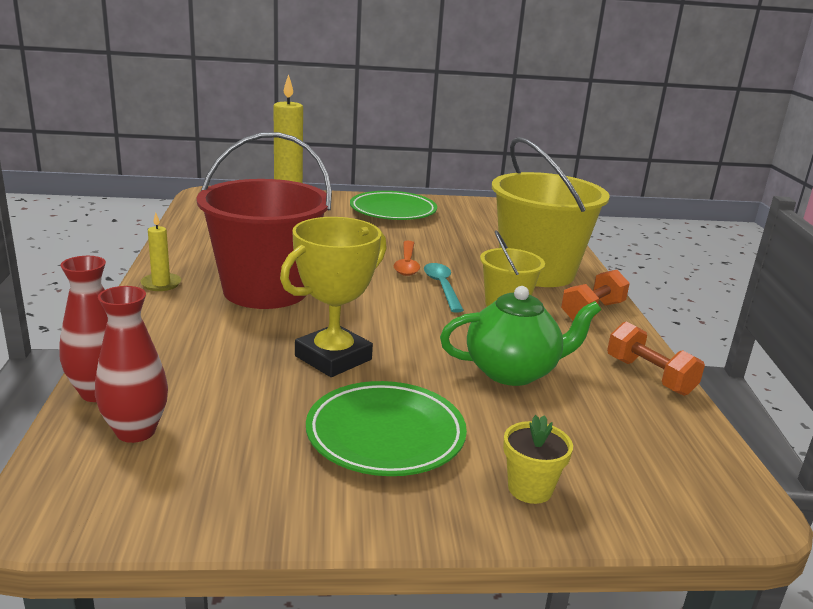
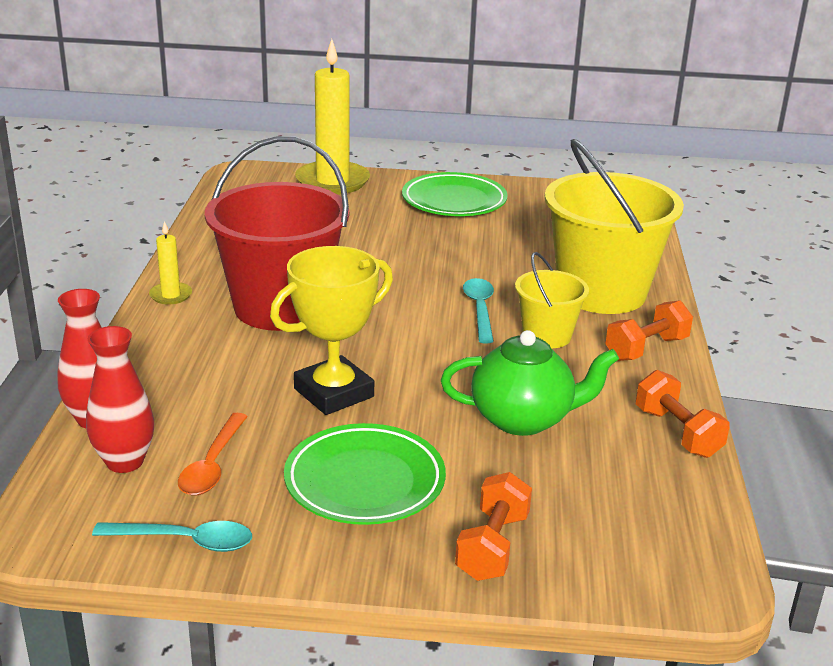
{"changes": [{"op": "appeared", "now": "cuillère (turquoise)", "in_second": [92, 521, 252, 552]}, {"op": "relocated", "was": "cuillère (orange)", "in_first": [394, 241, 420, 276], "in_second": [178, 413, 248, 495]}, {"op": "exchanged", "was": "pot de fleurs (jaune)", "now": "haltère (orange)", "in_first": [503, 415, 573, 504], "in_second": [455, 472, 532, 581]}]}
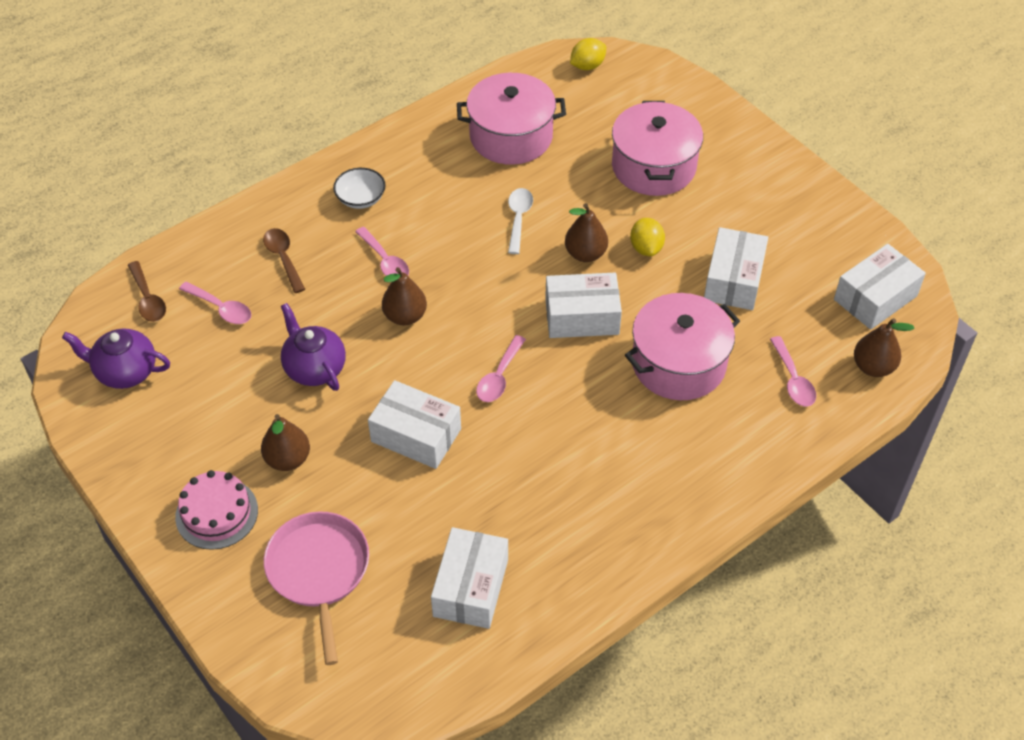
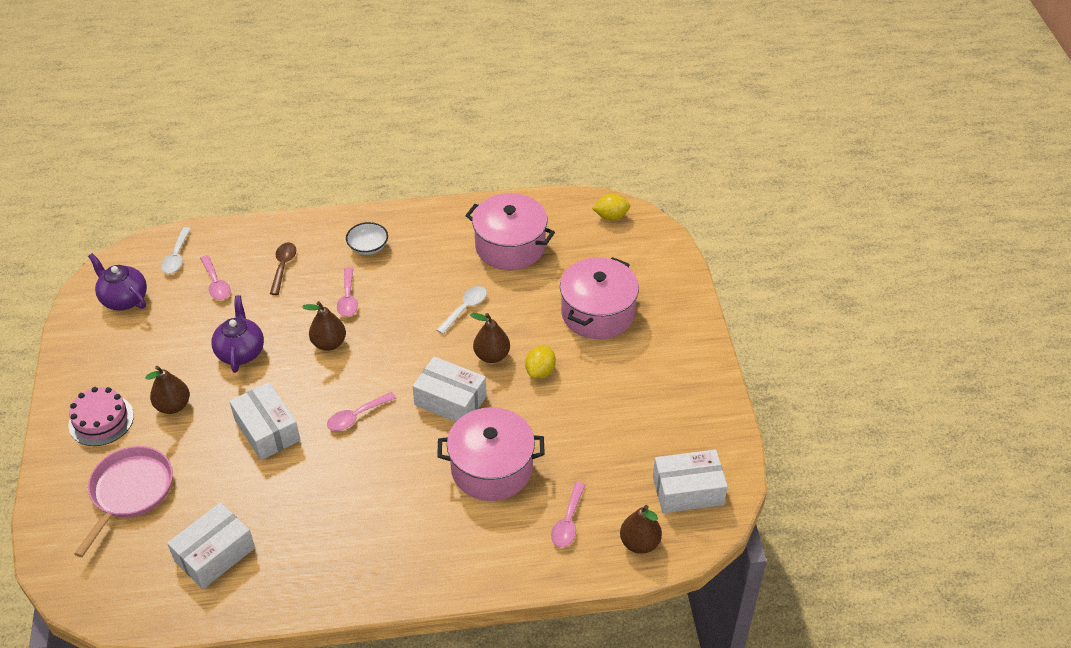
{"changes": [{"op": "colour", "was": "cuillère (marron)", "now": "cuillère (blanc)", "in_first": [128, 261, 166, 322], "in_second": [161, 227, 191, 274]}, {"op": "missing", "was": "boîte (blanc)", "in_first": [704, 227, 768, 310]}]}
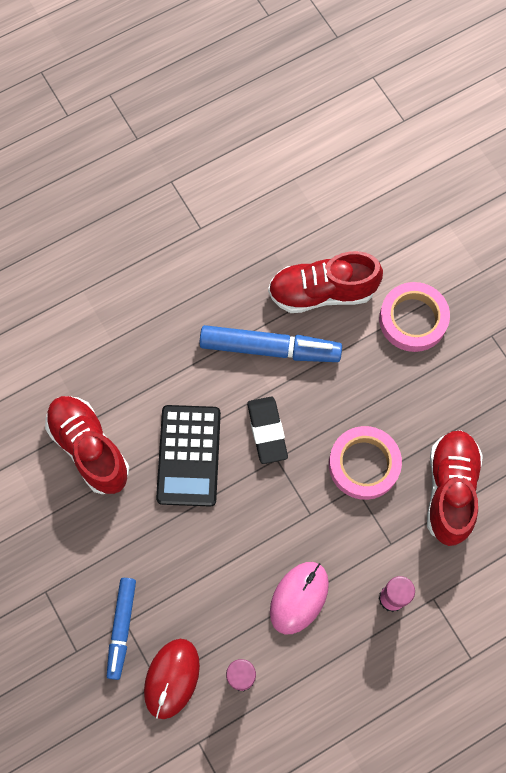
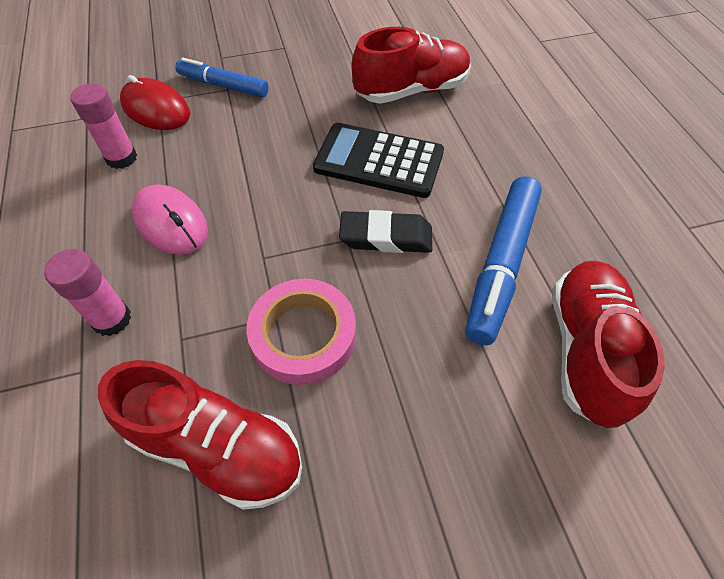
{"changes": [{"op": "missing", "was": "ruban adhésif (rose)", "in_first": [379, 282, 450, 352]}]}
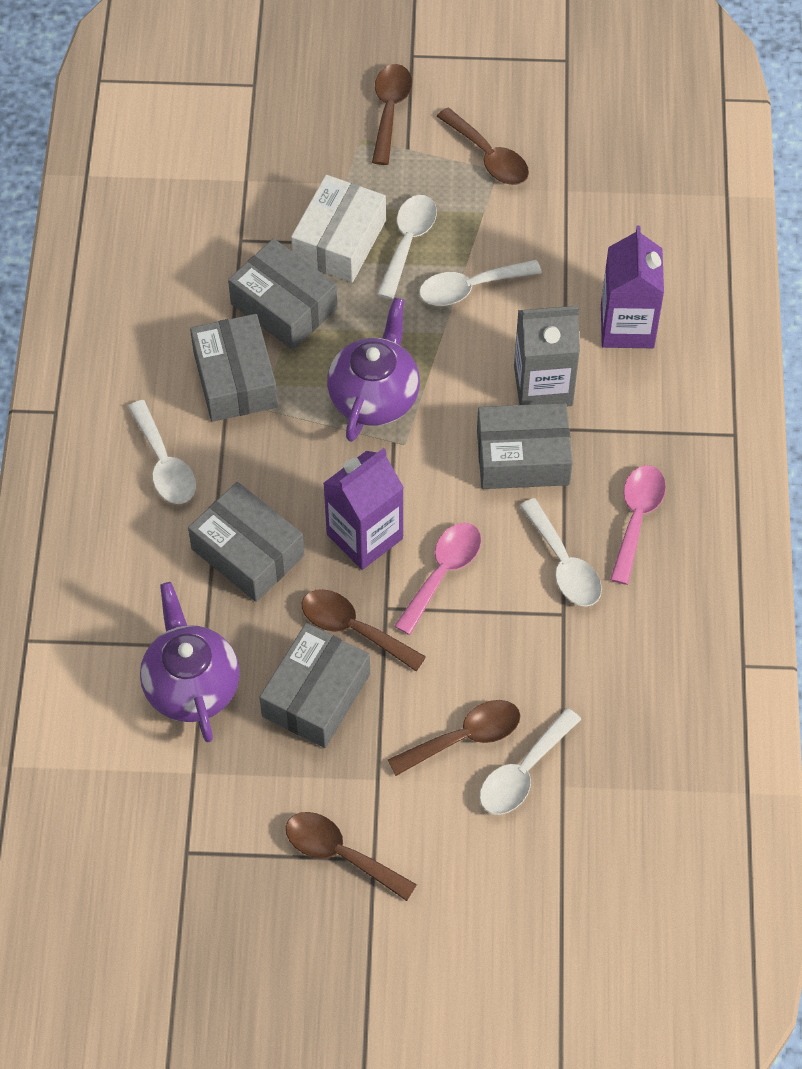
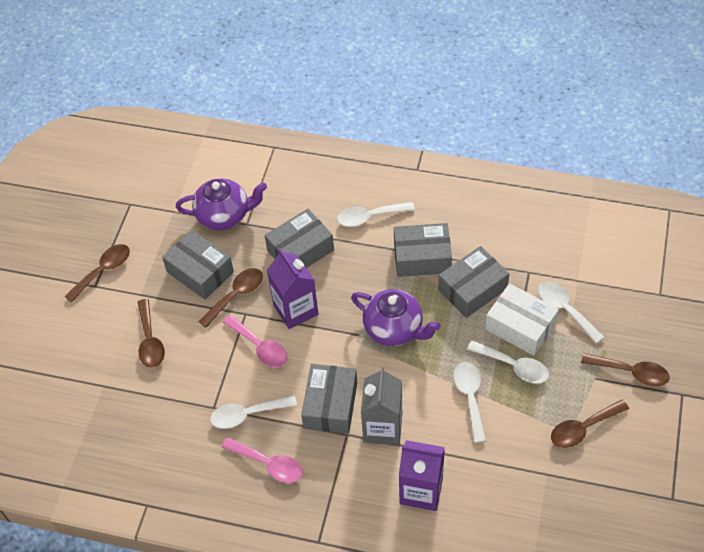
{"changes": [{"op": "relocated", "was": "cuillère (blanc)", "in_first": [480, 708, 581, 815], "in_second": [538, 281, 604, 343]}]}
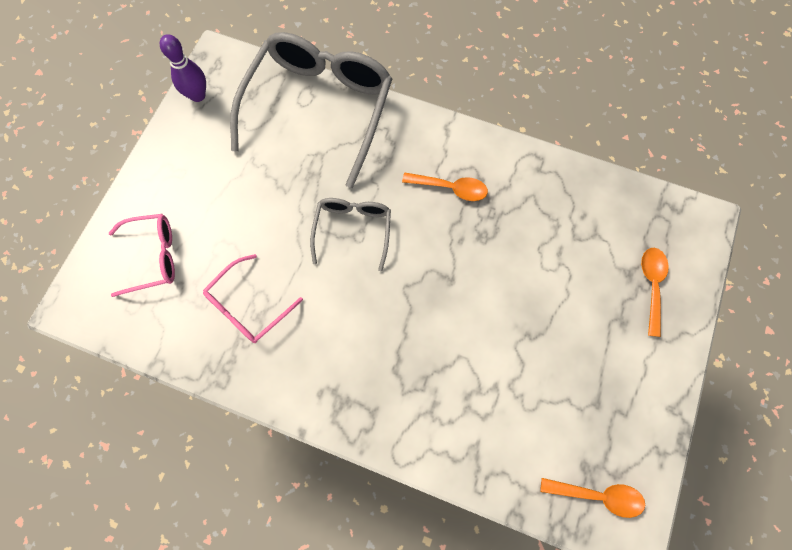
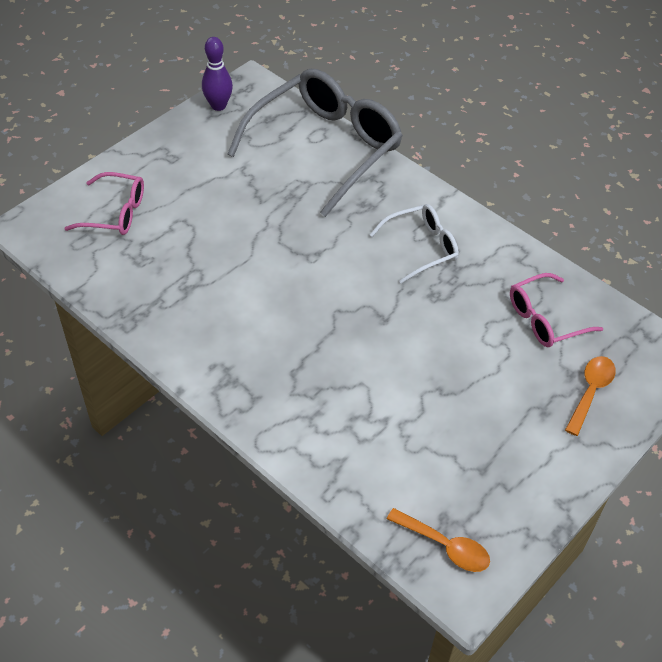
{"changes": [{"op": "exchanged", "was": "cuillère (orange)", "now": "lunettes (blanc)", "in_first": [402, 173, 488, 201], "in_second": [370, 204, 459, 284]}, {"op": "relocated", "was": "lunettes (rose)", "in_first": [203, 254, 303, 343], "in_second": [510, 273, 603, 347]}, {"op": "missing", "was": "lunettes (gris)", "in_first": [310, 198, 391, 271]}]}
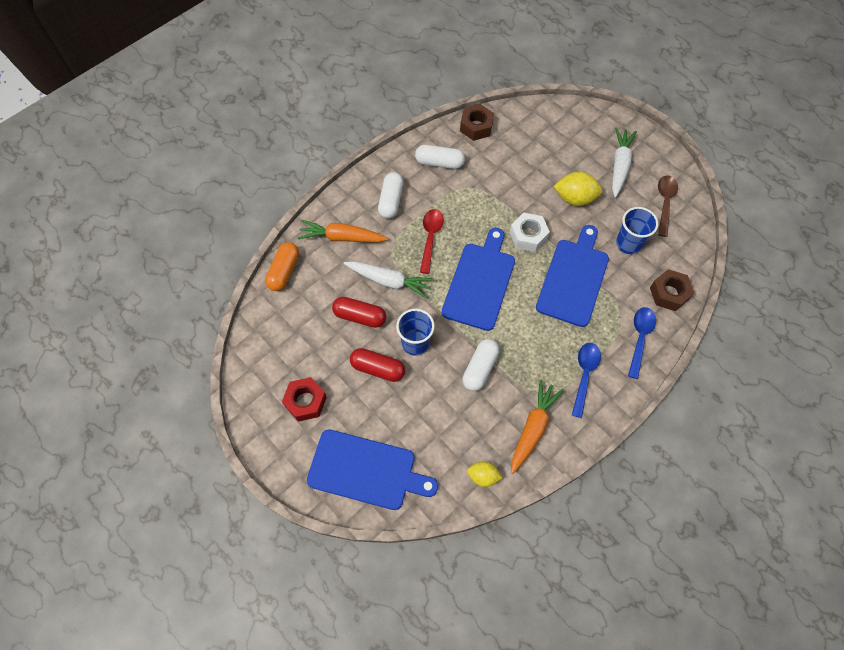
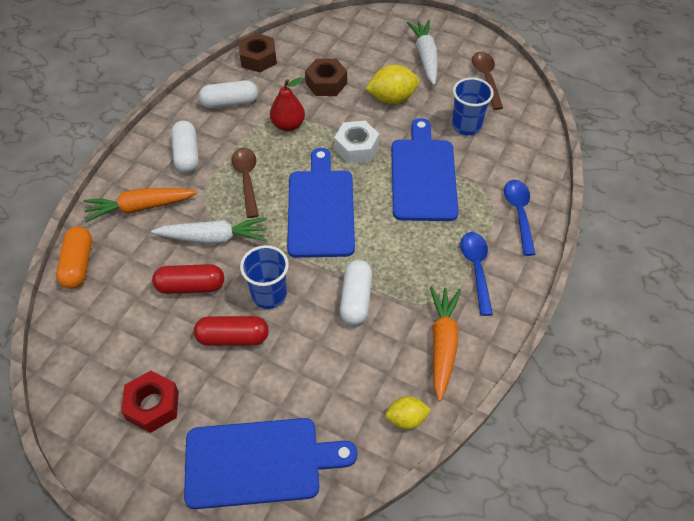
{"changes": [{"op": "colour", "was": "cuillère (rouge)", "now": "cuillère (marron)", "in_first": [420, 209, 444, 274], "in_second": [232, 148, 259, 218]}, {"op": "appeared", "now": "poire (rouge)", "in_second": [270, 78, 305, 131]}, {"op": "relocated", "was": "écrou (marron)", "in_first": [650, 269, 694, 311], "in_second": [305, 59, 347, 96]}]}
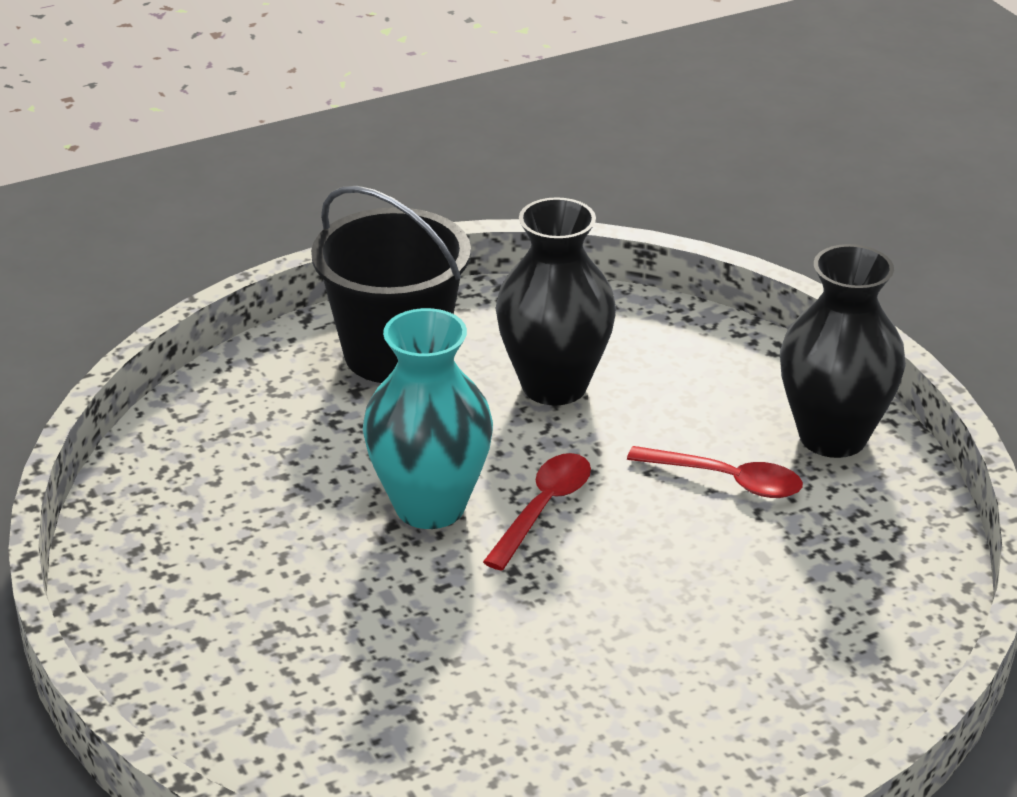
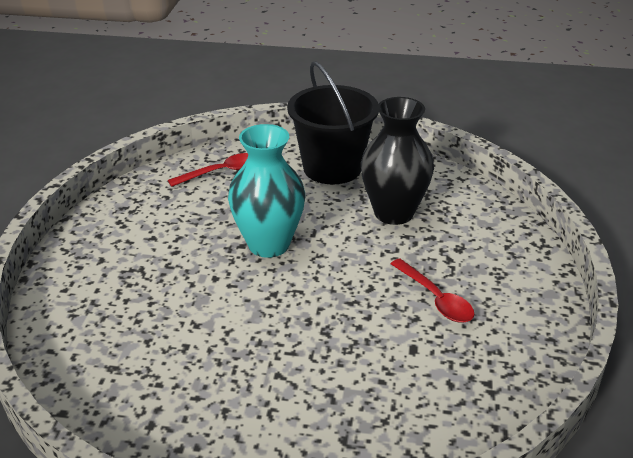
{"changes": [{"op": "relocated", "was": "cuillère (rouge)", "in_first": [483, 453, 591, 571], "in_second": [168, 153, 248, 187]}, {"op": "missing", "was": "vase (noir)", "in_first": [780, 244, 906, 458]}]}
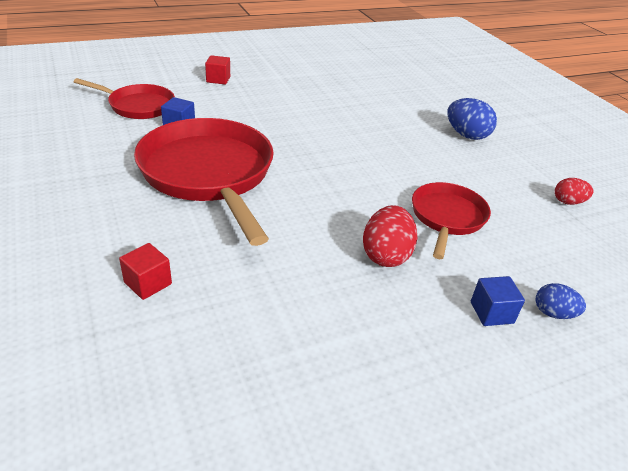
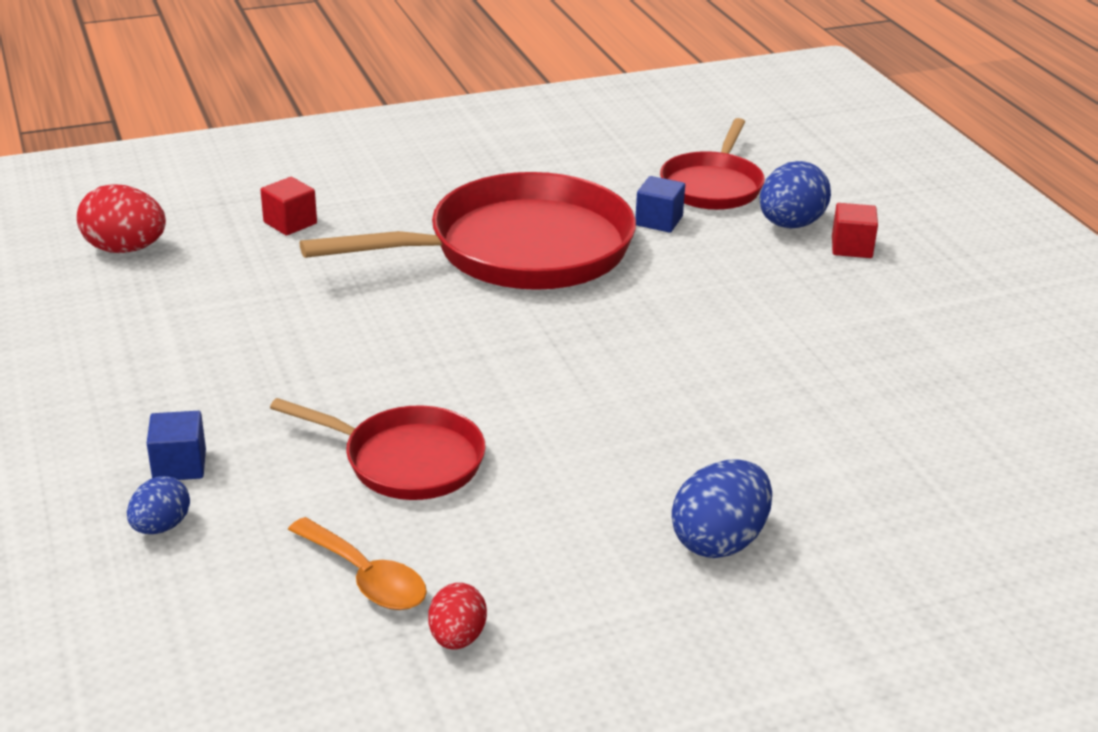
{"changes": [{"op": "relocated", "was": "œuf (rouge)", "in_first": [363, 205, 417, 267], "in_second": [77, 184, 166, 253]}, {"op": "appeared", "now": "cuillère (orange)", "in_second": [288, 517, 427, 610]}, {"op": "appeared", "now": "œuf (bleu)", "in_second": [760, 161, 831, 228]}]}
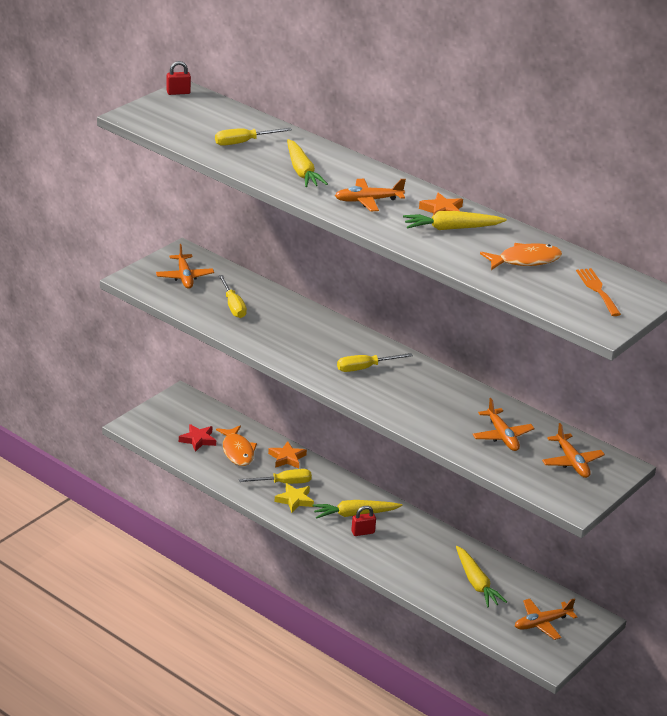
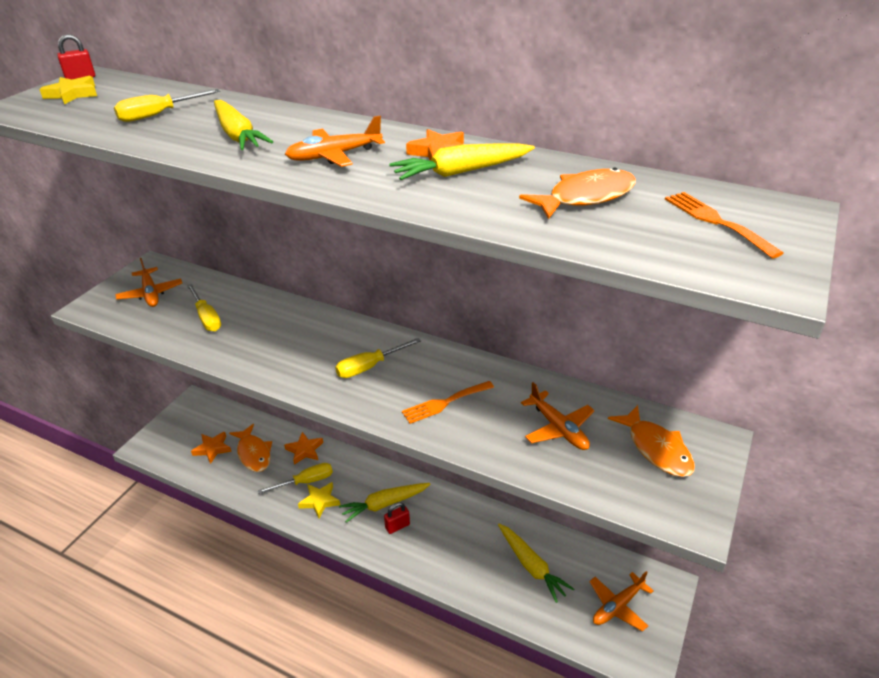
{"changes": [{"op": "appeared", "now": "étoile (jaune)", "in_second": [39, 76, 97, 105]}, {"op": "colour", "was": "étoile (rouge)", "now": "étoile (orange)", "in_first": [179, 424, 216, 452], "in_second": [191, 432, 232, 464]}, {"op": "appeared", "now": "fourchette (orange)", "in_second": [402, 381, 494, 424]}, {"op": "exchanged", "was": "avion (orange)", "now": "poisson (orange)", "in_first": [542, 423, 605, 478], "in_second": [608, 405, 695, 477]}]}
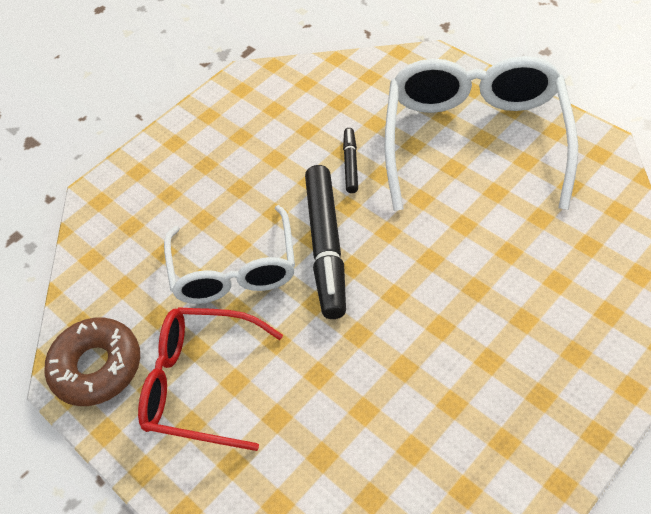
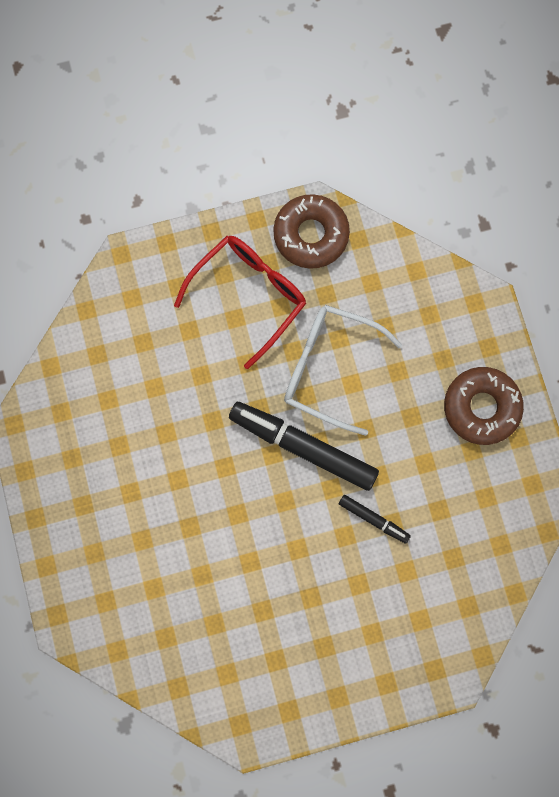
{"changes": [{"op": "appeared", "now": "beignet (marron)", "in_second": [444, 367, 524, 445]}, {"op": "missing", "was": "lunettes (blanc)", "in_first": [384, 56, 578, 211]}]}
